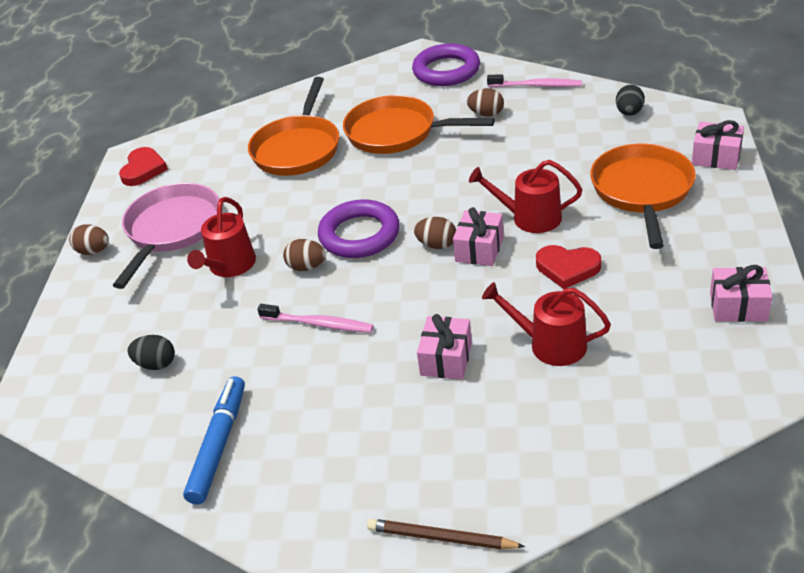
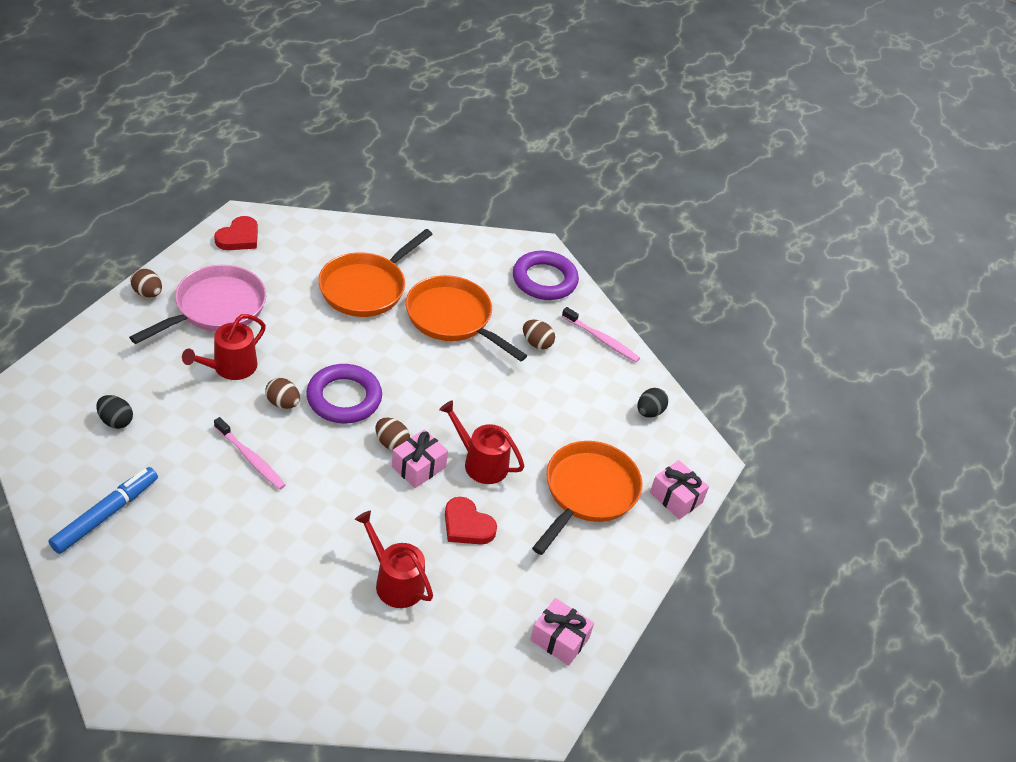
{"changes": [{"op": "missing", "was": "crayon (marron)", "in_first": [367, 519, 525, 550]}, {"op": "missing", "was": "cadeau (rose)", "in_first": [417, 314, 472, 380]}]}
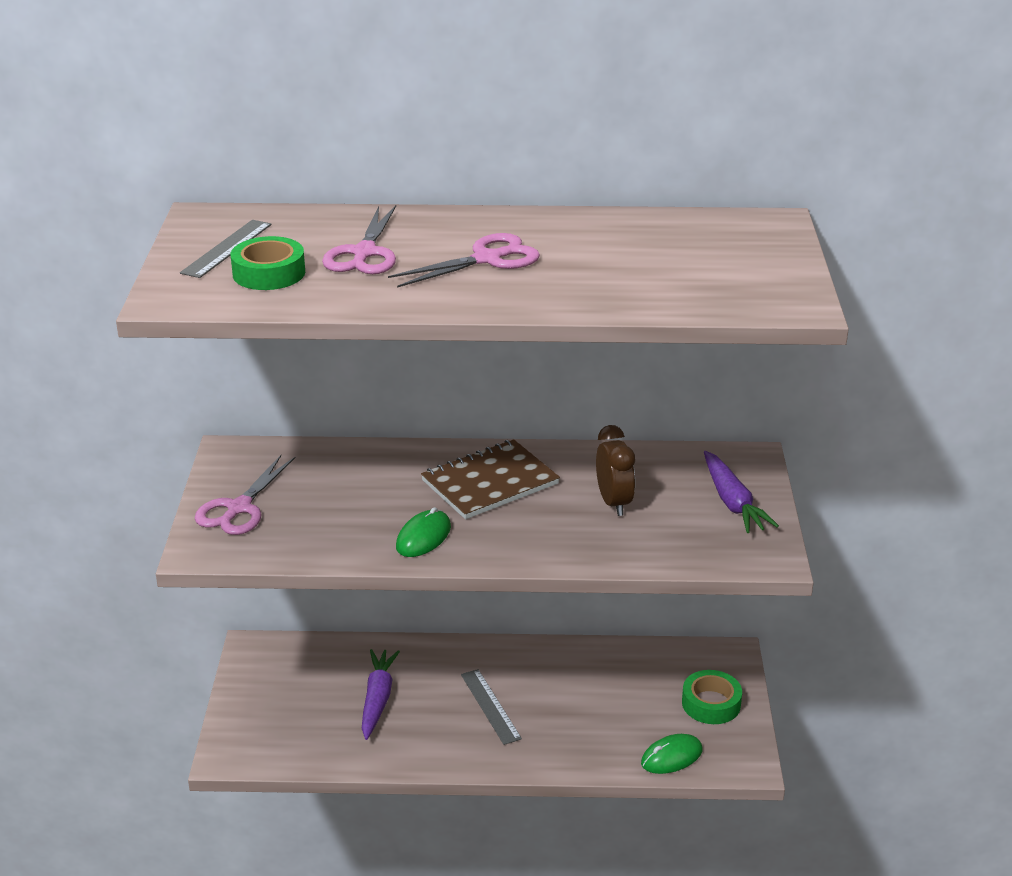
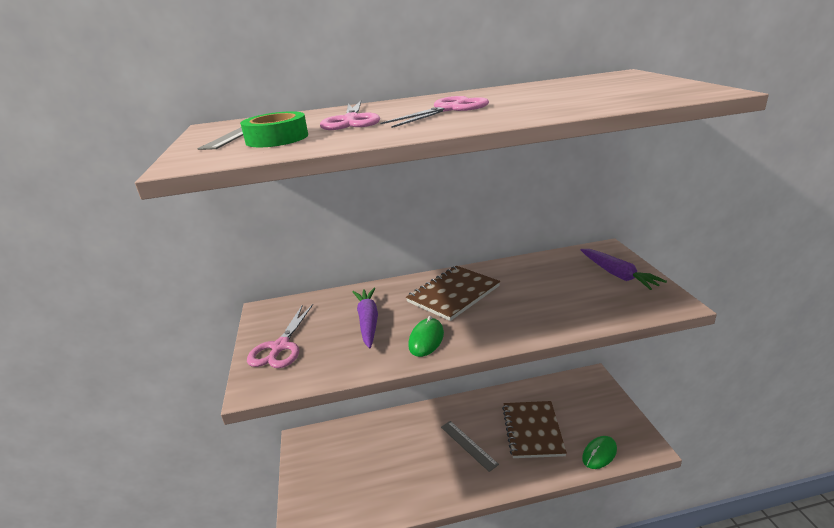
{"changes": [{"op": "relocated", "was": "carotte (violet)", "in_first": [362, 649, 400, 740], "in_second": [353, 288, 378, 348]}, {"op": "appeared", "now": "carnet (marron)", "in_second": [502, 401, 567, 458]}, {"op": "missing", "was": "réveil (marron)", "in_first": [596, 425, 635, 516]}, {"op": "missing", "was": "ruban adhésif (vert)", "in_first": [682, 670, 742, 724]}]}
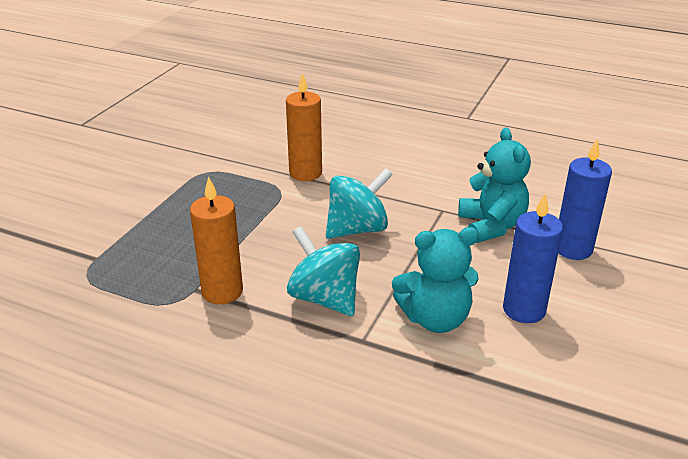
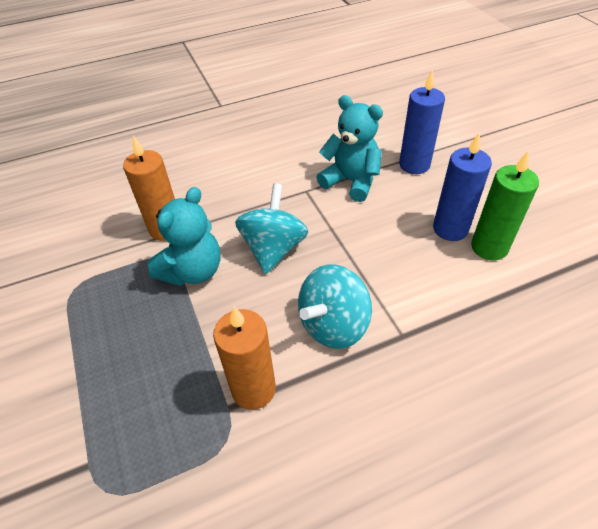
{"changes": [{"op": "relocated", "was": "ours en peluche (turquoise)", "in_first": [392, 227, 479, 333], "in_second": [148, 187, 221, 286]}, {"op": "spun", "was": "toupie (turquoise)", "in_first": [287, 226, 360, 316], "in_second": [298, 264, 372, 349], "clockwise": -45}, {"op": "appeared", "now": "bougie (vert)", "in_second": [471, 150, 539, 260]}]}
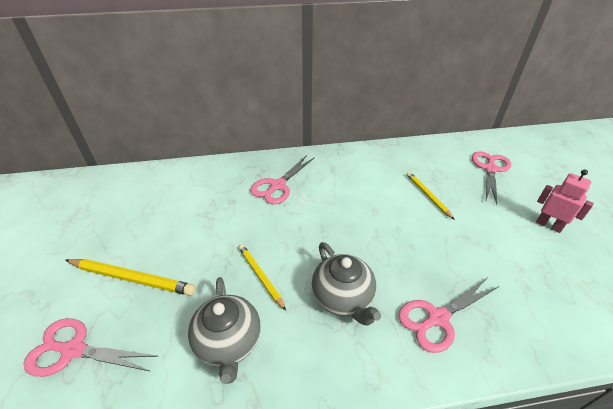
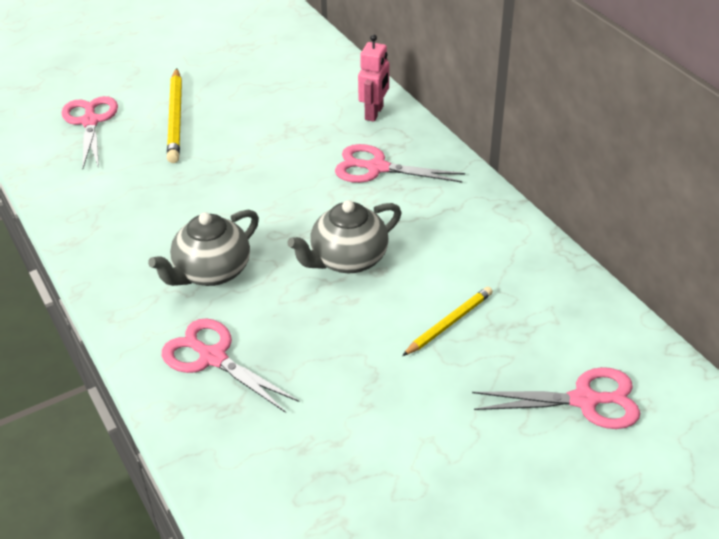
{"changes": [{"op": "relocated", "was": "théière (gris)", "in_first": [188, 277, 261, 384], "in_second": [287, 200, 401, 273]}, {"op": "relocated", "was": "robot (rose)", "in_first": [536, 169, 594, 233], "in_second": [358, 34, 389, 122]}, {"op": "missing", "was": "crayon (jaune)", "in_first": [239, 244, 286, 311]}]}
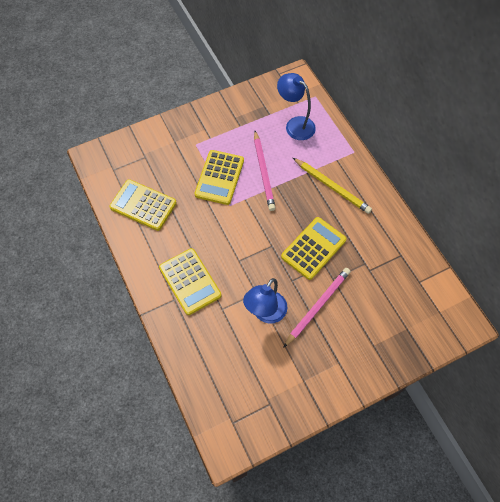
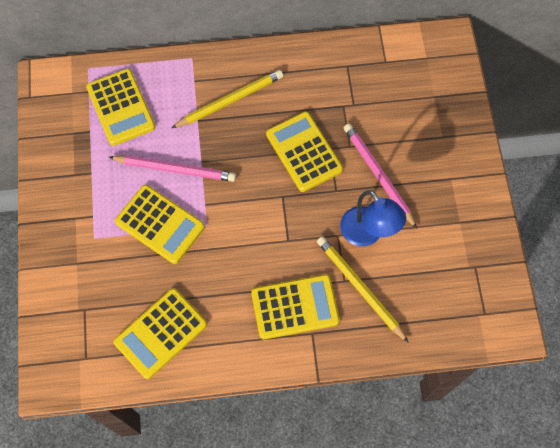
{"changes": [{"op": "exchanged", "was": "lampe (bleu)", "now": "calculatrice (jaune)", "in_first": [277, 73, 316, 140], "in_second": [86, 69, 155, 146]}, {"op": "appeared", "now": "crayon (jaune)", "in_second": [317, 236, 409, 343]}]}
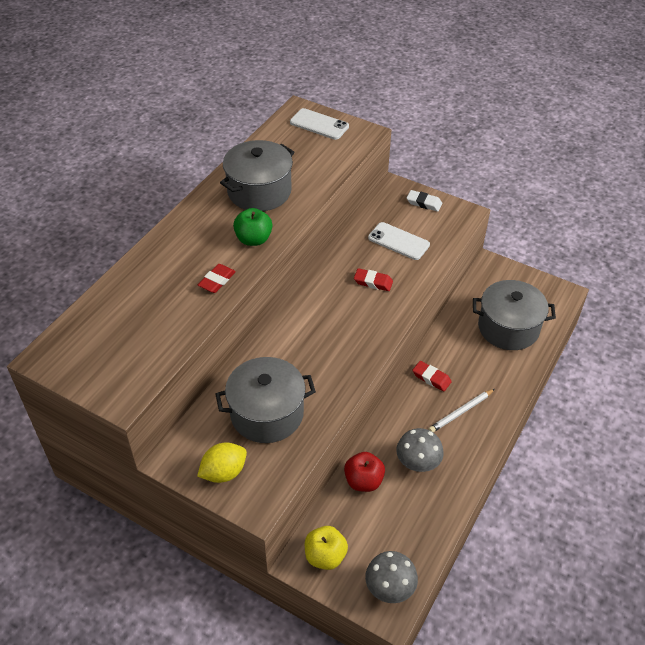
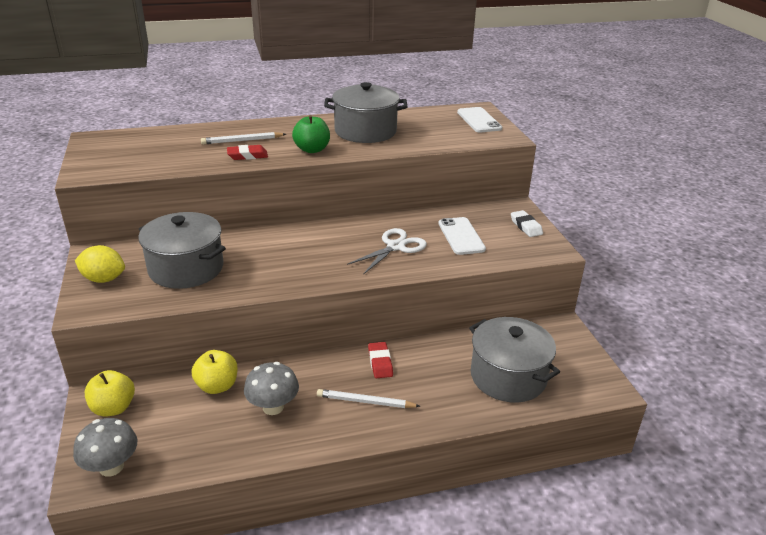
{"changes": [{"op": "colour", "was": "pomme (rouge)", "now": "pomme (jaune)", "in_first": [344, 452, 385, 492], "in_second": [192, 350, 238, 394]}, {"op": "appeared", "now": "crayon (blanc)", "in_second": [201, 132, 286, 144]}, {"op": "exchanged", "was": "gomme (rouge)", "now": "ciseaux (blanc)", "in_first": [354, 268, 393, 291], "in_second": [347, 228, 427, 275]}]}
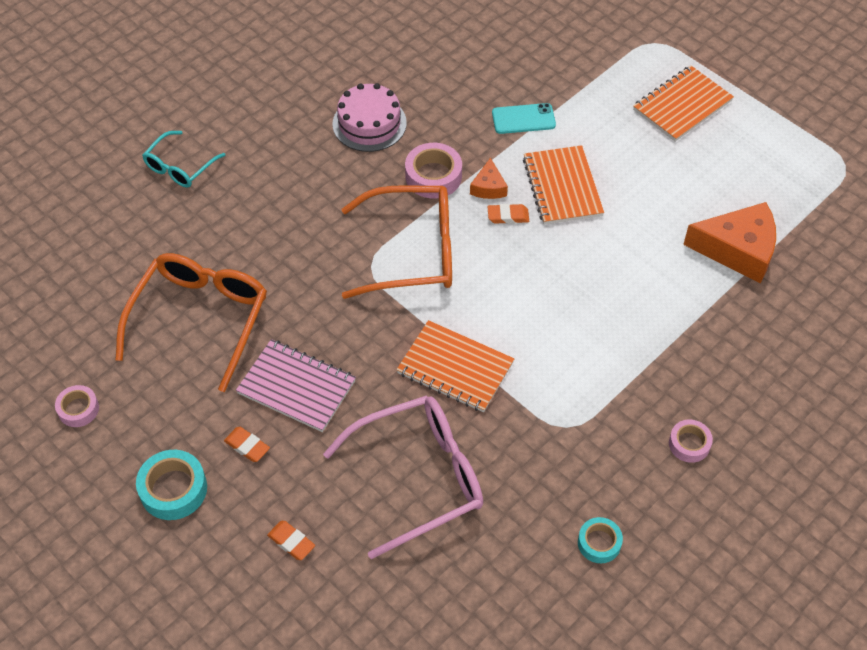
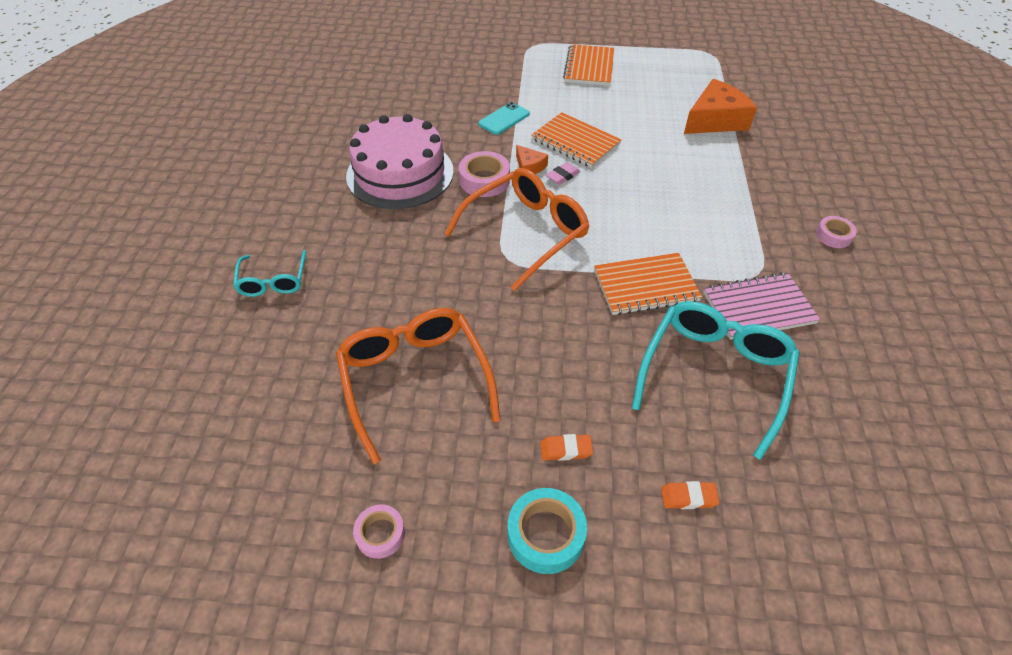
{"changes": [{"op": "size", "was": "gâteau (rose)", "in_first": [332, 83, 407, 152], "in_second": [346, 114, 454, 209], "ratio": 1.58}, {"op": "colour", "was": "gomme (orange)", "now": "gomme (rose)", "in_first": [487, 204, 529, 224], "in_second": [546, 162, 580, 185]}, {"op": "colour", "was": "lunettes (rose)", "now": "lunettes (turquoise)", "in_first": [323, 395, 483, 559], "in_second": [632, 301, 800, 460]}, {"op": "relocated", "was": "carnet (rose)", "in_first": [236, 339, 356, 432], "in_second": [703, 272, 820, 340]}, {"op": "missing", "was": "ruban adhésif (turquoise)", "in_first": [578, 517, 623, 563]}]}
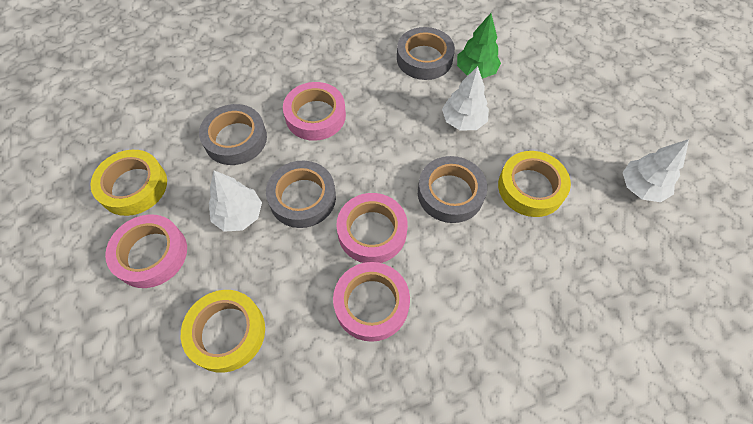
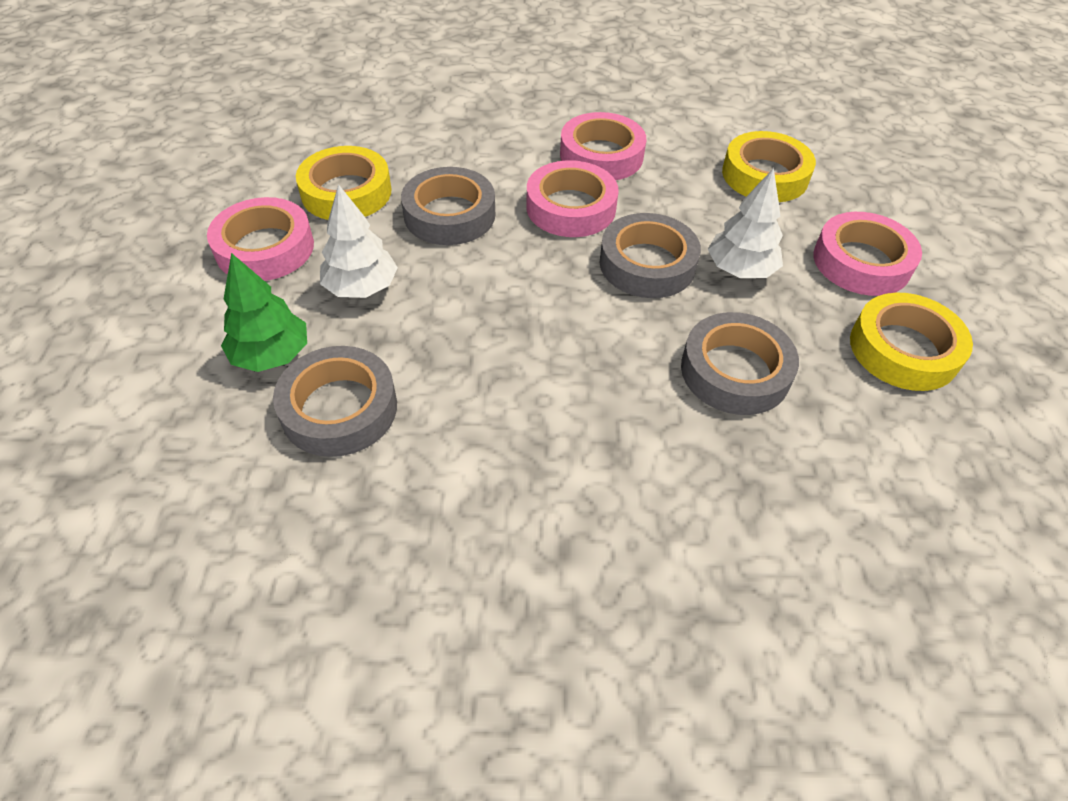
{"changes": [{"op": "relocated", "was": "ruban adhésif (rose)", "in_first": [283, 82, 346, 141], "in_second": [207, 197, 314, 281]}, {"op": "missing", "was": "arbre (blanc)", "in_first": [623, 139, 689, 202]}]}
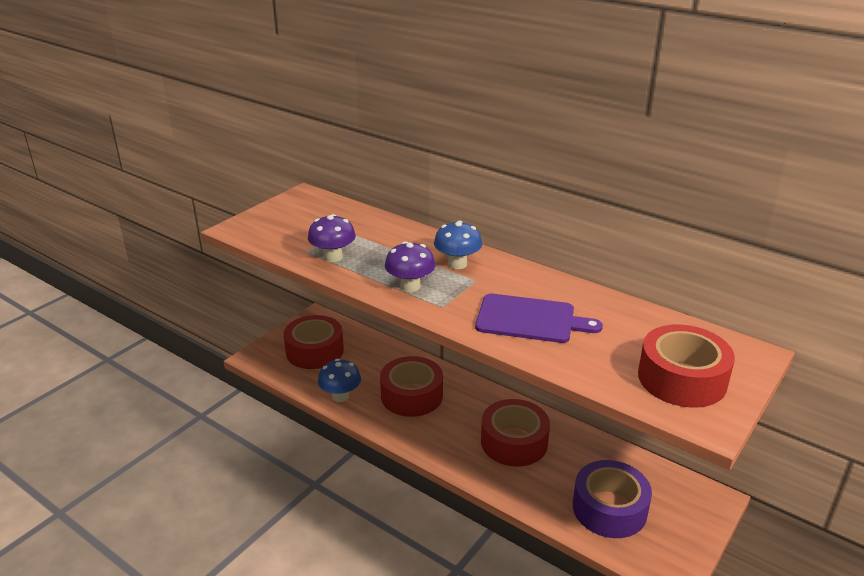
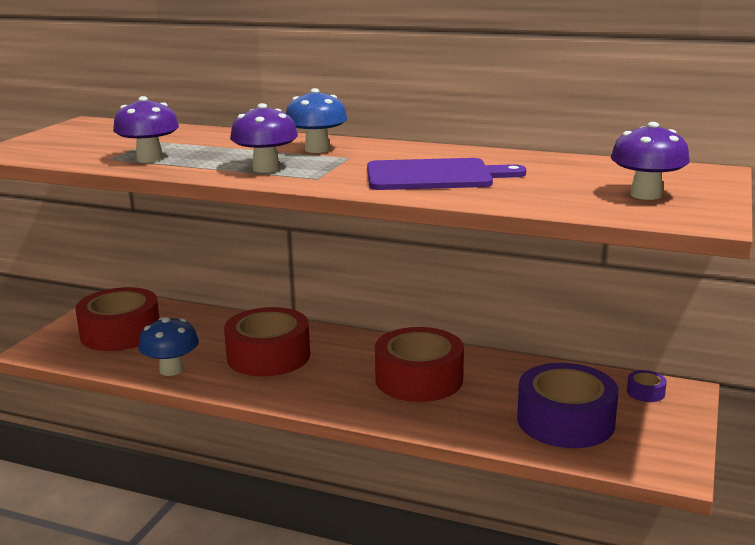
{"changes": [{"op": "exchanged", "was": "ruban adhésif (rouge)", "now": "champignon (violet)", "in_first": [638, 325, 735, 408], "in_second": [611, 122, 690, 200]}, {"op": "appeared", "now": "ruban adhésif (violet)", "in_second": [627, 370, 667, 402]}]}
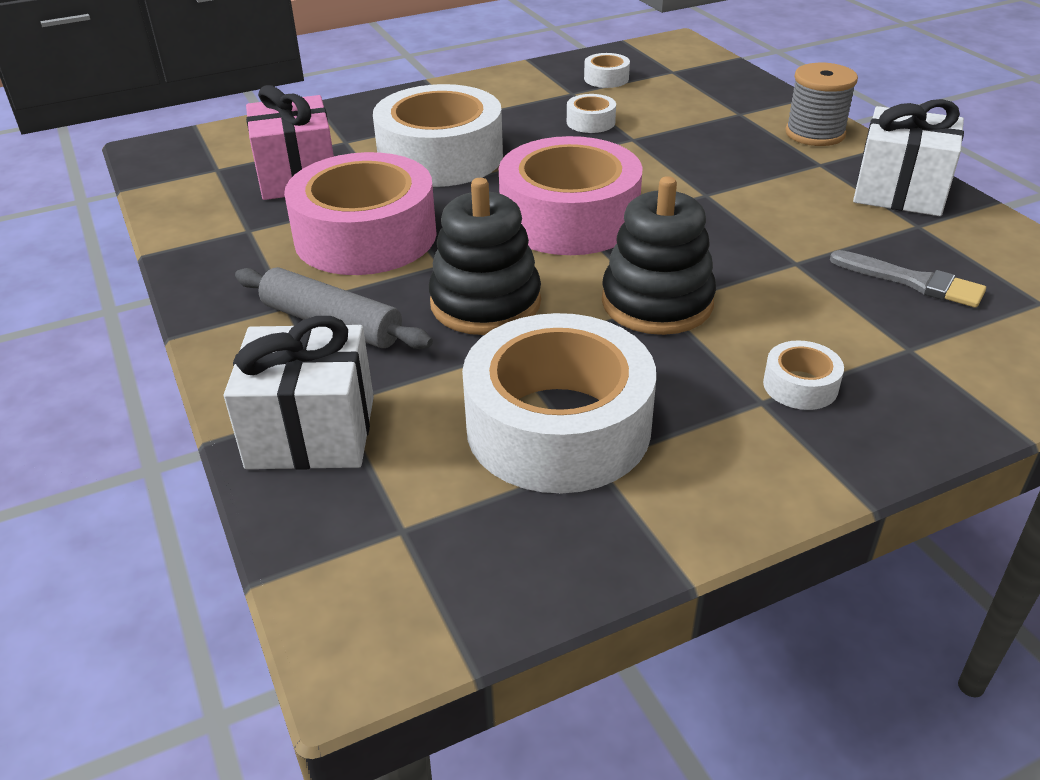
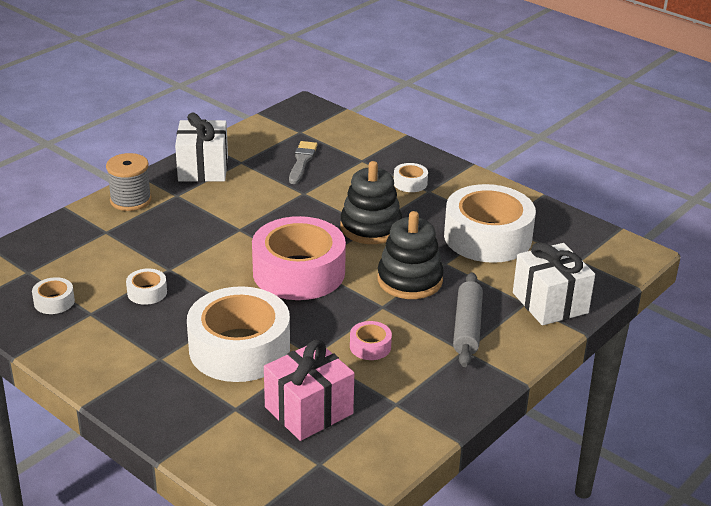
{"changes": [{"op": "size", "was": "ruban adhésif (rose)", "in_first": [284, 152, 437, 275], "in_second": [350, 321, 392, 360], "ratio": 0.41}]}
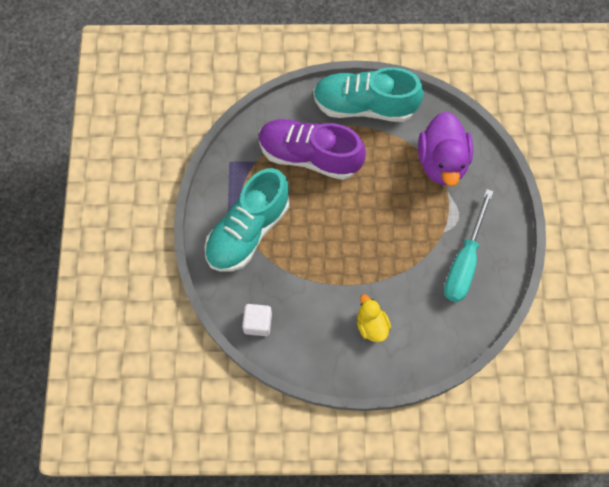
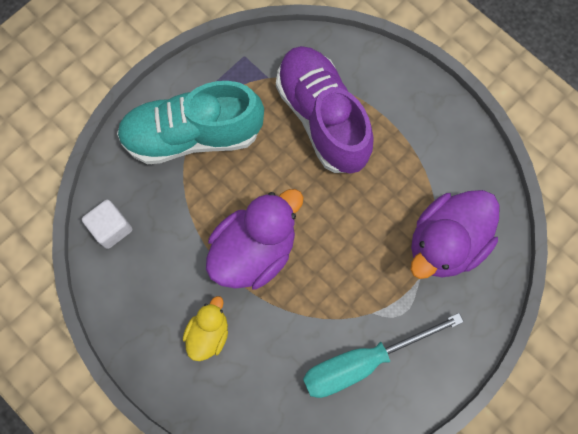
{"changes": [{"op": "appeared", "now": "canard (violet)", "in_second": [206, 189, 304, 289]}, {"op": "missing", "was": "chaussure (turquoise)", "in_first": [313, 67, 424, 122]}]}
